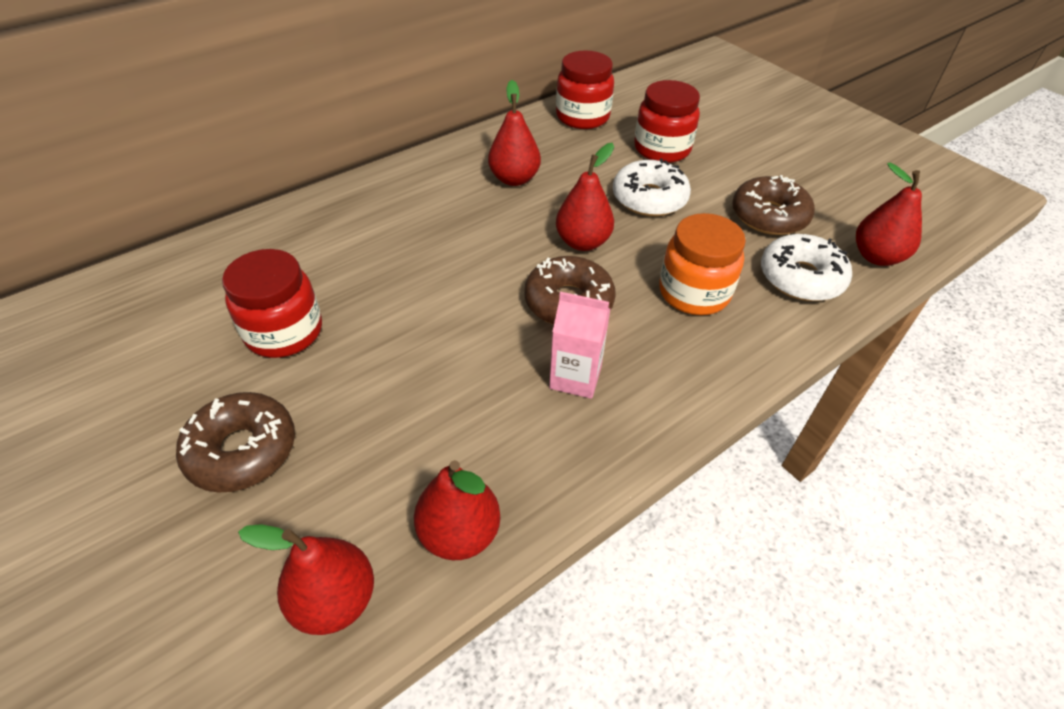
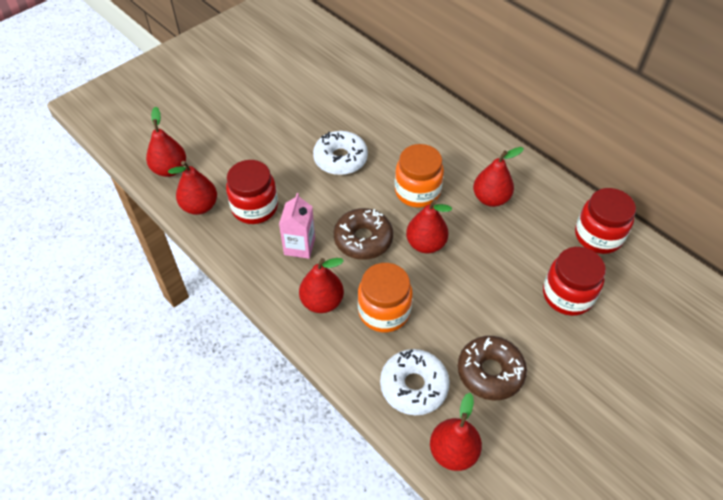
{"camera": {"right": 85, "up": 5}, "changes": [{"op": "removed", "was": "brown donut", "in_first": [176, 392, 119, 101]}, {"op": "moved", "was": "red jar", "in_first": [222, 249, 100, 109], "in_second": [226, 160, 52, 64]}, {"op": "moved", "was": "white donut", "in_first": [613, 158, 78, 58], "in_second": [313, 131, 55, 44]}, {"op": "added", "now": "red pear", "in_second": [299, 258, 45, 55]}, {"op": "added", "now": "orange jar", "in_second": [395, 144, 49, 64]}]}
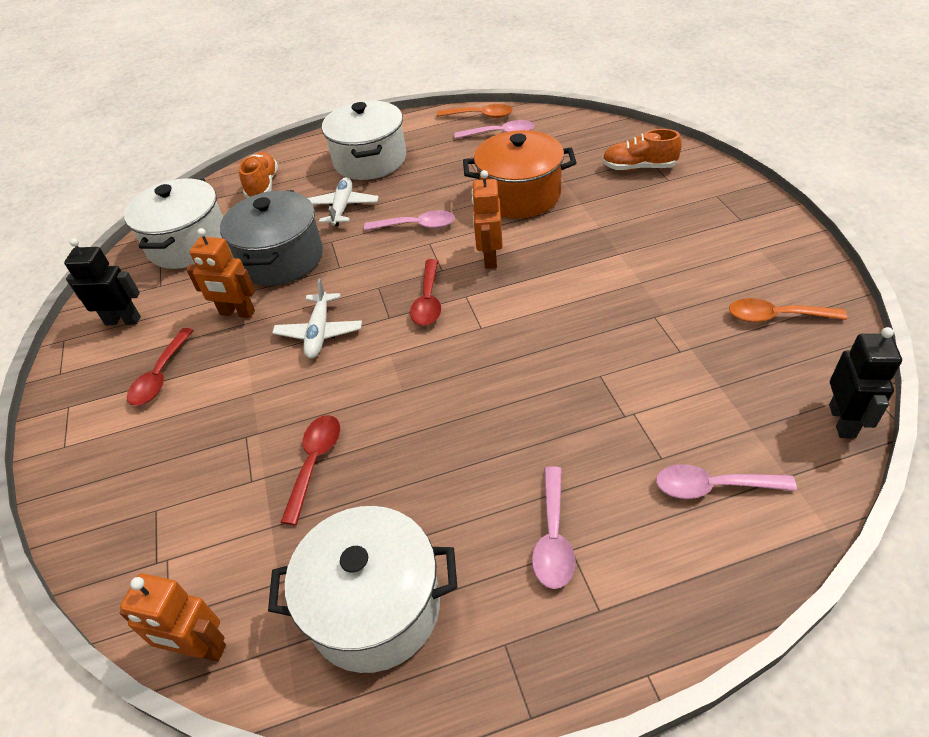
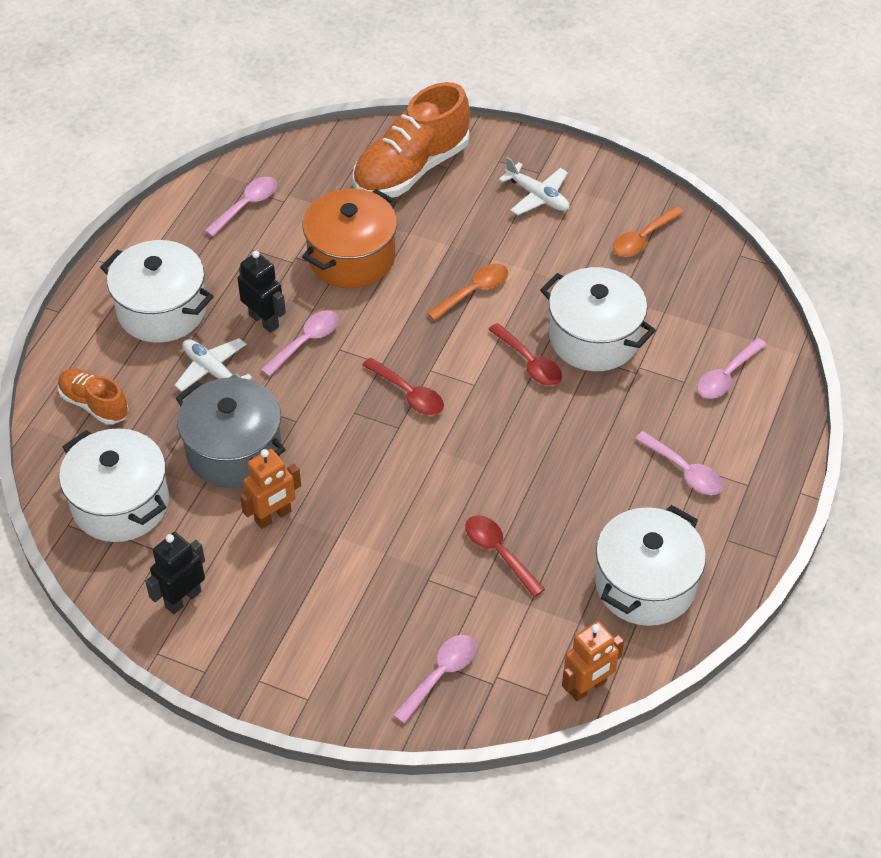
{"camera": {"right": -55, "up": 5}, "changes": [{"op": "moved", "was": "red spoon", "in_first": [127, 328, 67, 78], "in_second": [488, 323, 74, 63]}, {"op": "moved", "was": "white plane", "in_first": [272, 278, 90, 81], "in_second": [499, 157, 71, 58]}, {"op": "moved", "was": "orange spoon", "in_first": [436, 104, 77, 14], "in_second": [427, 264, 81, 57]}, {"op": "removed", "was": "orange robot", "in_first": [471, 170, 32, 99]}, {"op": "resized", "was": "orange shoe", "in_first": [602, 129, 80, 42], "in_second": [353, 82, 117, 115], "ratio": 1.83}, {"op": "moved", "was": "black robot", "in_first": [829, 327, 73, 112], "in_second": [237, 251, 49, 82]}, {"op": "added", "now": "pink spoon", "in_second": [393, 635, 83, 89]}, {"op": "added", "now": "white pot", "in_second": [540, 267, 116, 104]}]}
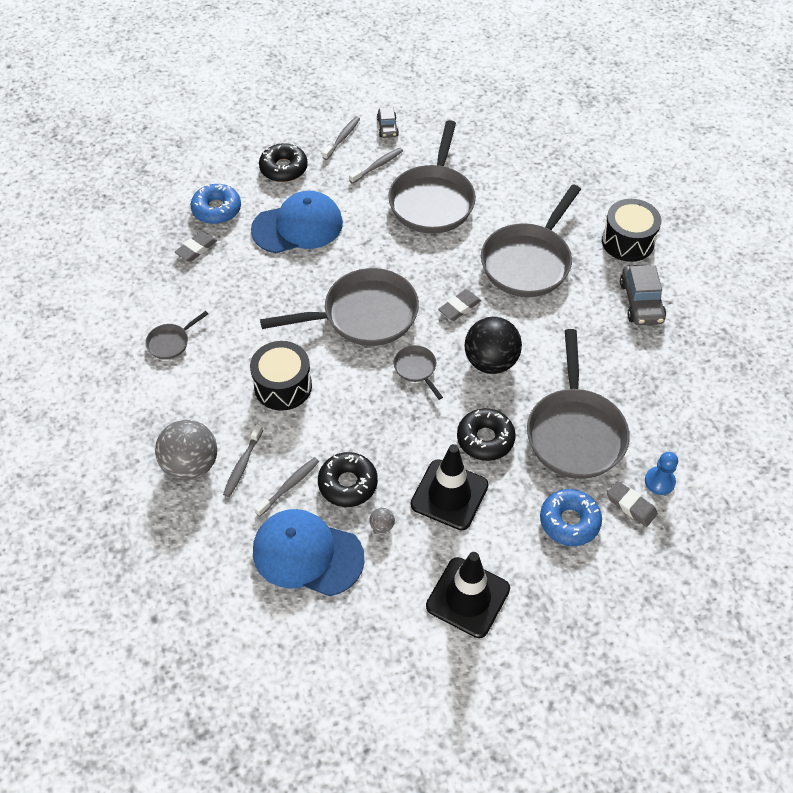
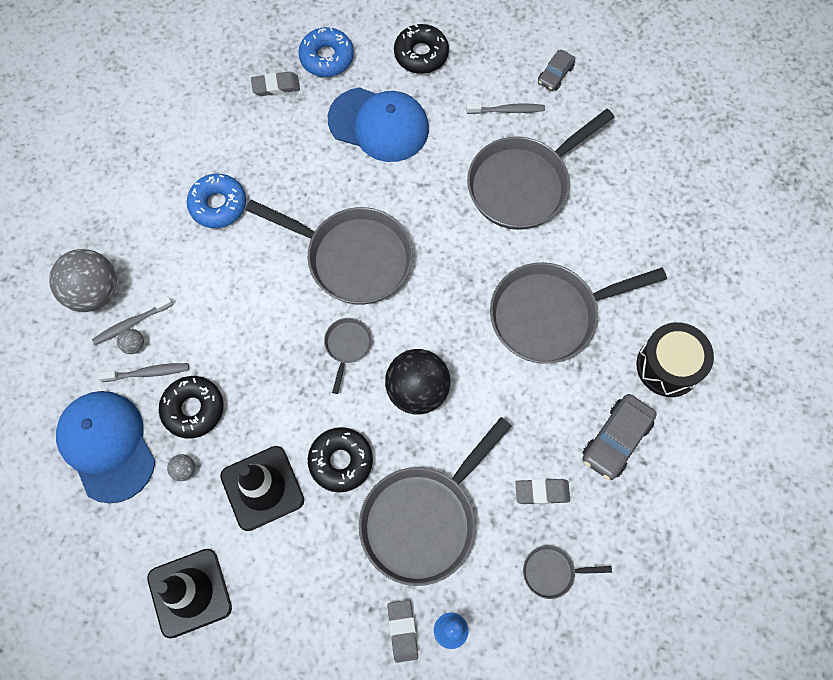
{"camera": {"right": 40, "up": 15}, "changes": [{"op": "moved", "was": "grey pan", "in_first": [145, 311, 63, 49], "in_second": [523, 545, 89, 54]}, {"op": "removed", "was": "black drum", "in_first": [250, 341, 62, 70]}, {"op": "removed", "was": "grey toothbrush", "in_first": [322, 117, 38, 43]}, {"op": "moved", "was": "grey eraser", "in_first": [438, 289, 43, 32], "in_second": [515, 479, 55, 25]}, {"op": "moved", "was": "blue donut", "in_first": [540, 489, 62, 57], "in_second": [187, 173, 59, 55]}, {"op": "added", "now": "grey ball", "in_second": [117, 329, 27, 25]}]}
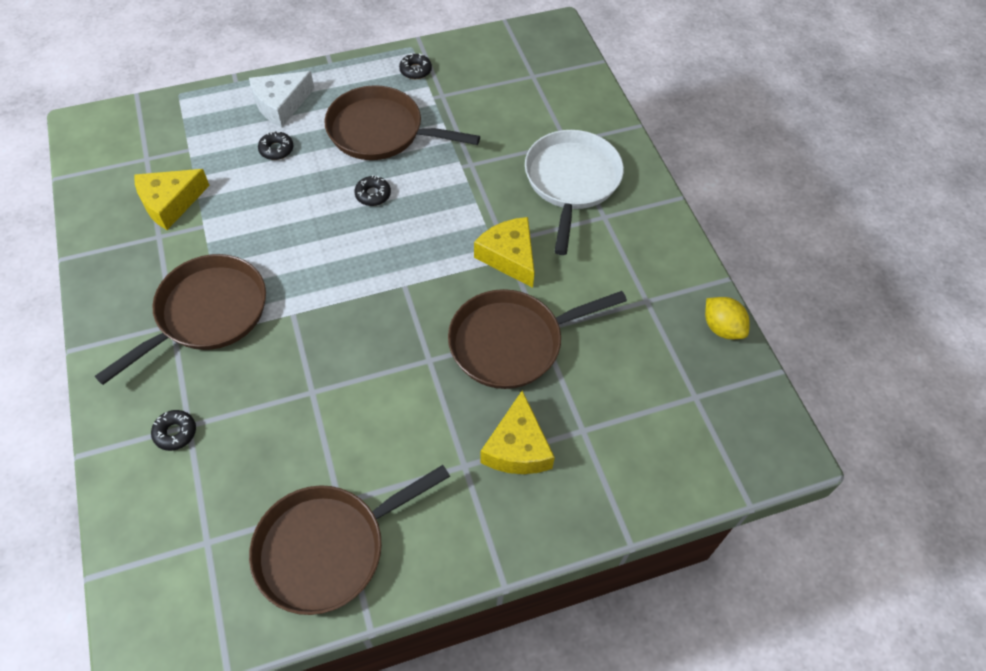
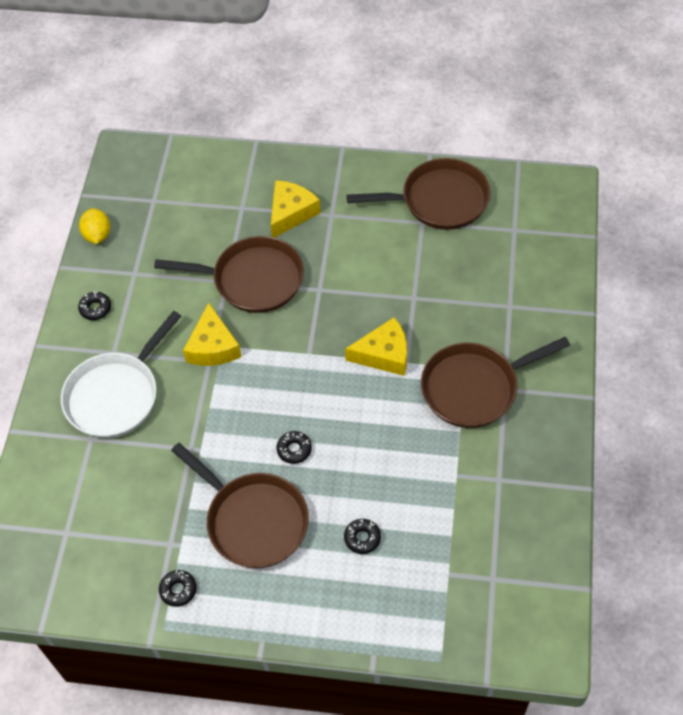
{"camera": {"right": -150, "up": 0}, "changes": [{"op": "moved", "was": "yellow cheese", "in_first": [135, 169, 75, 61], "in_second": [345, 317, 62, 59]}, {"op": "moved", "was": "black donut", "in_first": [151, 410, 45, 41], "in_second": [78, 291, 33, 29]}, {"op": "removed", "was": "white cheese", "in_first": [249, 71, 66, 56]}]}
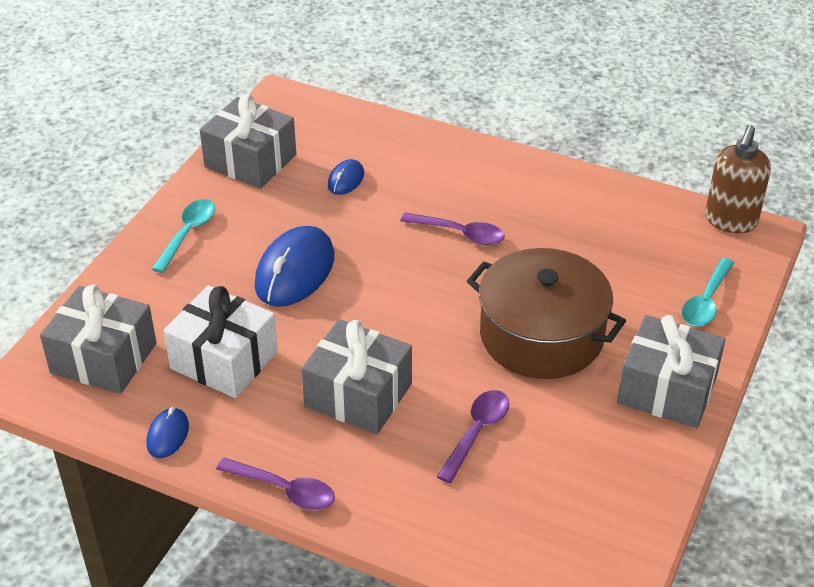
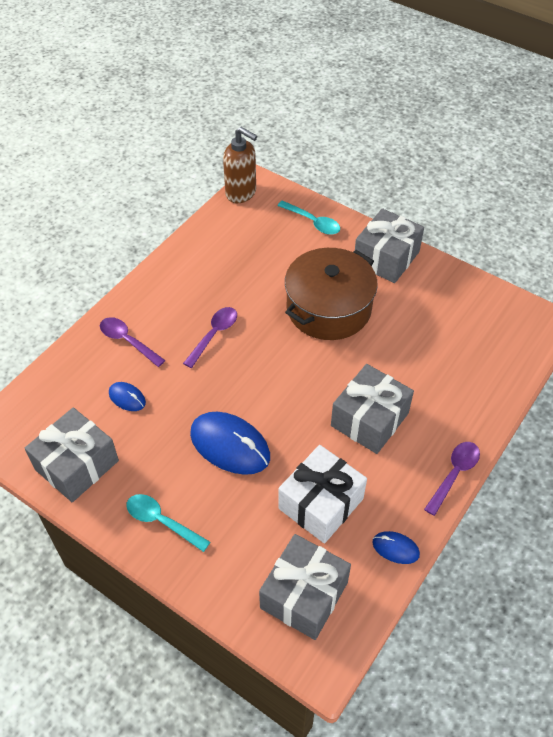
{"camera": {"right": -80, "up": 10}, "changes": [{"op": "moved", "was": "purple spoon", "in_first": [437, 390, 72, 93], "in_second": [100, 317, 65, 50]}]}
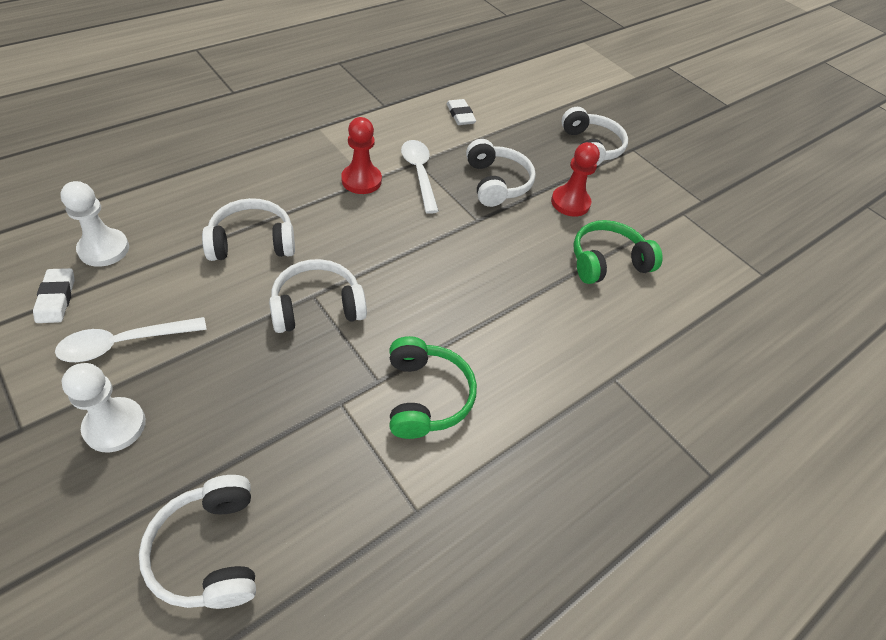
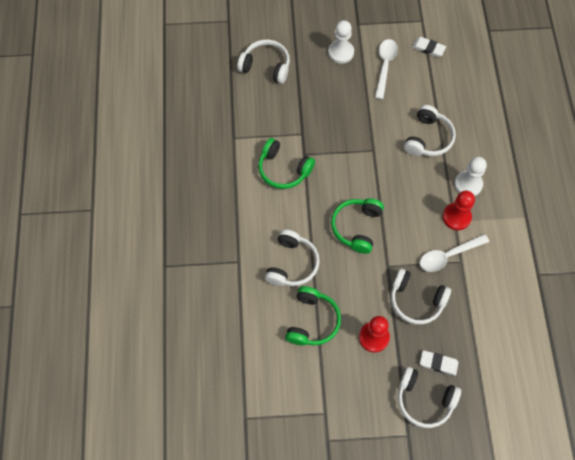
{"camera": {"right": 130, "up": 15}, "changes": [{"op": "moved", "was": "white pawn", "in_first": [60, 181, 69, 86], "in_second": [454, 157, 33, 39]}, {"op": "moved", "was": "white headphones", "in_first": [269, 259, 98, 74], "in_second": [265, 229, 55, 57]}, {"op": "turned", "was": "white spoon", "in_first": [401, 140, 38, 74], "in_second": [420, 234, 69, 38], "clockwise": 135}, {"op": "moved", "was": "white eraser", "in_first": [446, 99, 30, 26], "in_second": [420, 350, 39, 26]}, {"op": "added", "now": "green headphones", "in_second": [331, 198, 53, 56]}]}
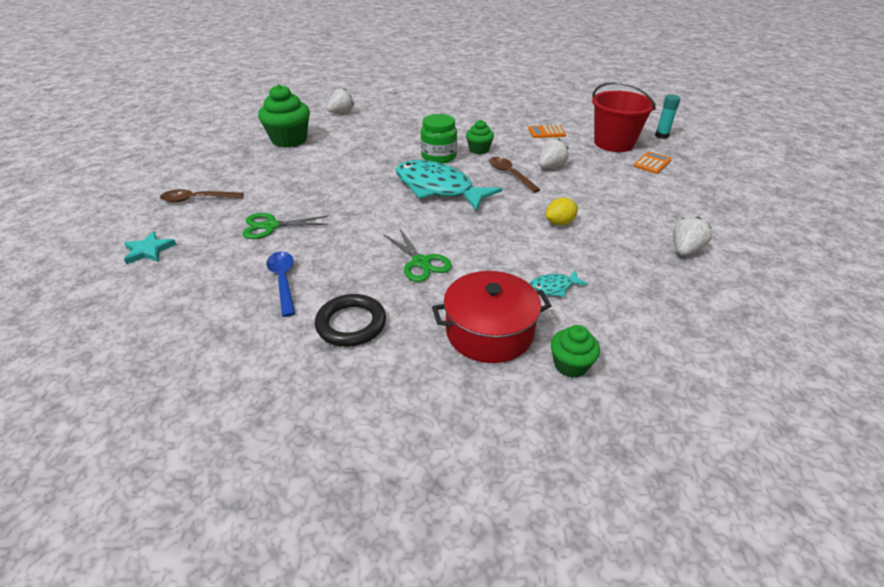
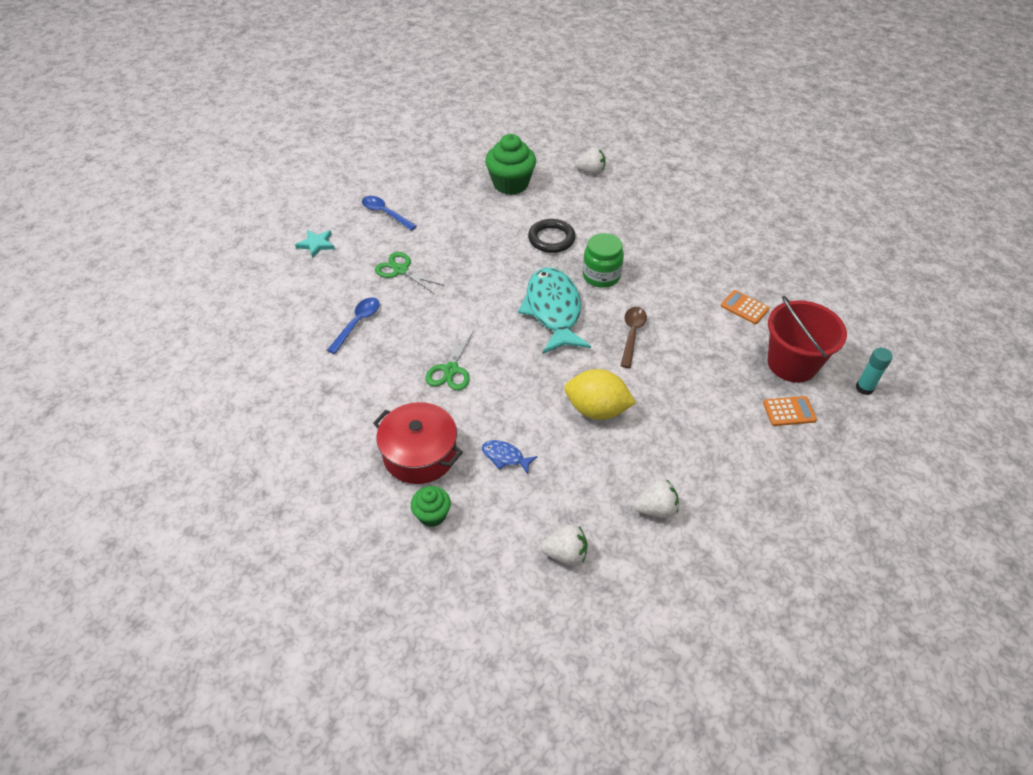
{"camera": {"right": 45, "up": 10}, "changes": [{"op": "recoloured", "was": "brown spoon", "now": "blue spoon", "in_first": [160, 189, 83, 14], "in_second": [362, 196, 55, 35]}, {"op": "moved", "was": "black ring", "in_first": [315, 294, 71, 53], "in_second": [528, 219, 48, 34]}, {"op": "removed", "was": "green cupcake", "in_first": [466, 120, 28, 34]}, {"op": "recoloured", "was": "turquoise fish", "now": "blue fish", "in_first": [529, 270, 59, 27], "in_second": [482, 440, 56, 34]}, {"op": "moved", "was": "white strawberry", "in_first": [538, 139, 31, 29], "in_second": [541, 525, 47, 40]}, {"op": "resized", "was": "yellow lemon", "in_first": [546, 198, 32, 27], "in_second": [564, 369, 72, 51], "ratio": 1.76}]}
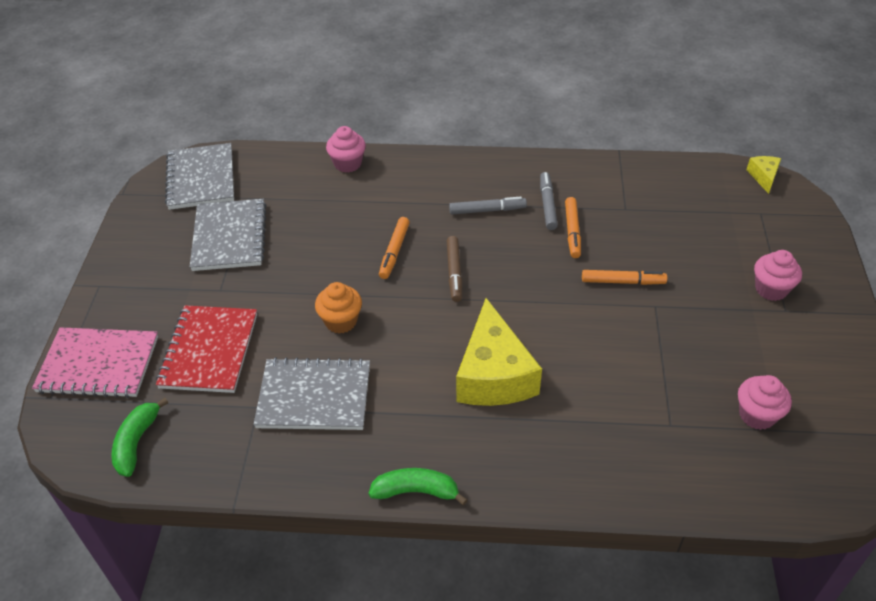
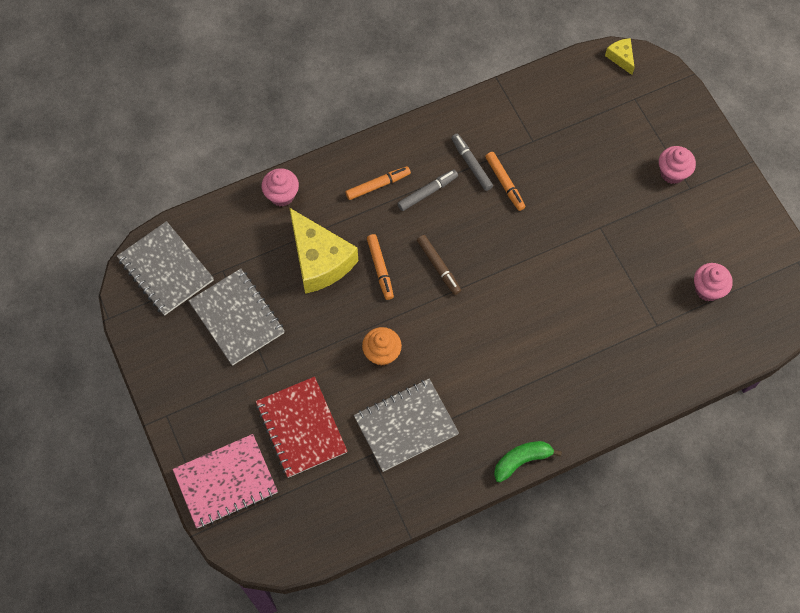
{"camera": {"right": -30, "up": 20}, "changes": [{"op": "removed", "was": "green banana", "in_first": [111, 398, 58, 79]}, {"op": "moved", "was": "yellow cheese", "in_first": [456, 298, 86, 108], "in_second": [289, 208, 69, 86]}, {"op": "moved", "was": "orange marker", "in_first": [582, 270, 85, 15], "in_second": [346, 166, 65, 34]}]}
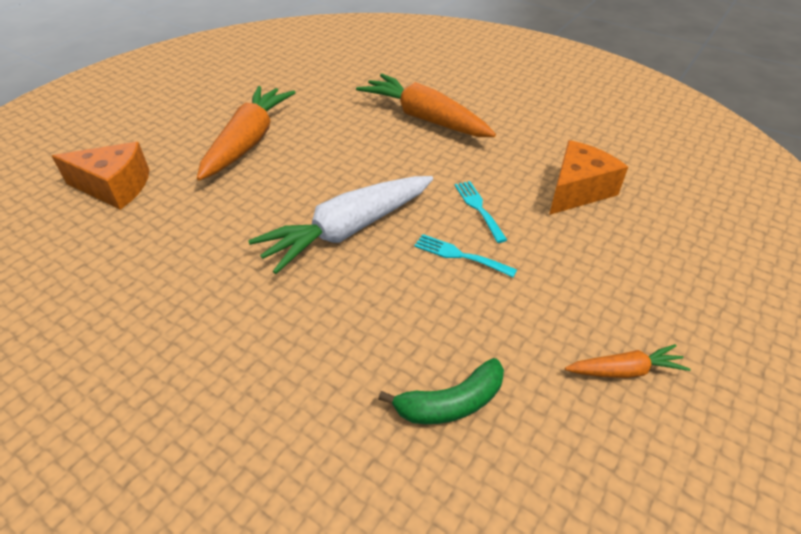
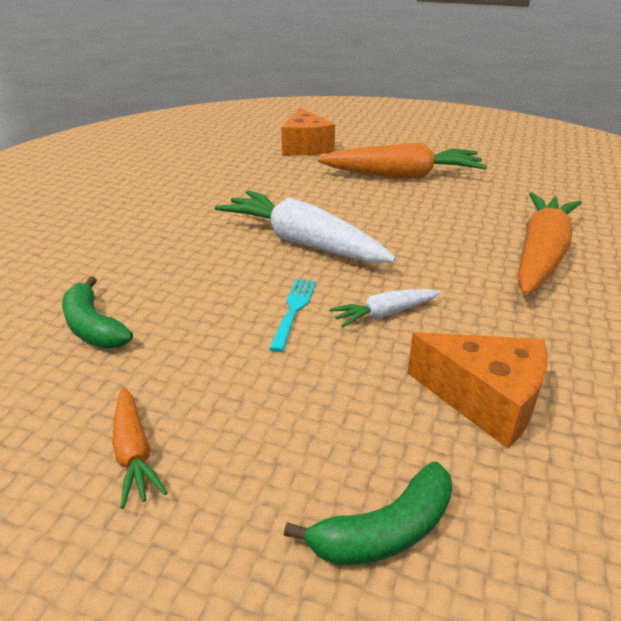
{"camera": {"right": 75, "up": -10}, "changes": [{"op": "replaced", "was": "turquoise fork", "now": "white carrot", "in_first": [454, 181, 53, 62], "in_second": [329, 289, 111, 38]}, {"op": "added", "now": "green banana", "in_second": [284, 462, 168, 103]}]}
